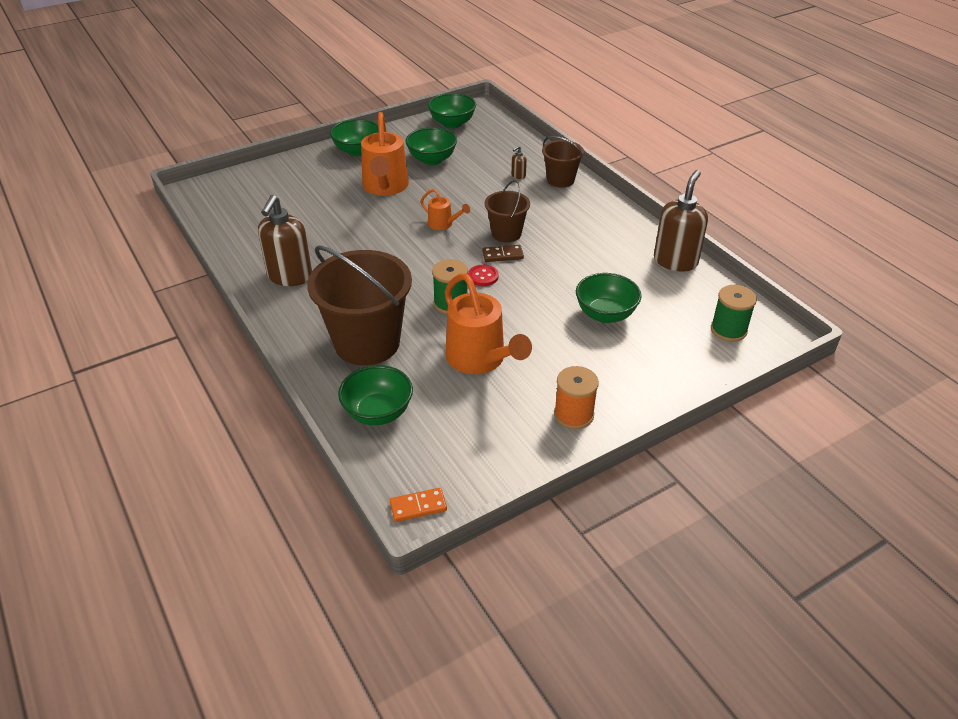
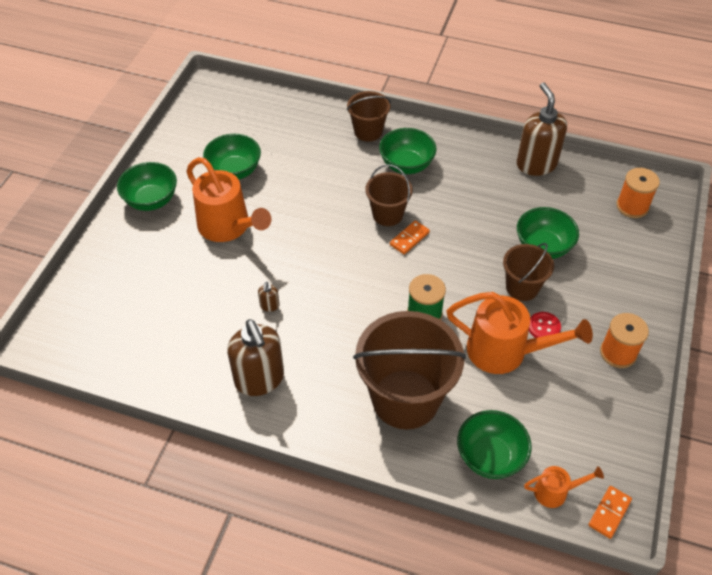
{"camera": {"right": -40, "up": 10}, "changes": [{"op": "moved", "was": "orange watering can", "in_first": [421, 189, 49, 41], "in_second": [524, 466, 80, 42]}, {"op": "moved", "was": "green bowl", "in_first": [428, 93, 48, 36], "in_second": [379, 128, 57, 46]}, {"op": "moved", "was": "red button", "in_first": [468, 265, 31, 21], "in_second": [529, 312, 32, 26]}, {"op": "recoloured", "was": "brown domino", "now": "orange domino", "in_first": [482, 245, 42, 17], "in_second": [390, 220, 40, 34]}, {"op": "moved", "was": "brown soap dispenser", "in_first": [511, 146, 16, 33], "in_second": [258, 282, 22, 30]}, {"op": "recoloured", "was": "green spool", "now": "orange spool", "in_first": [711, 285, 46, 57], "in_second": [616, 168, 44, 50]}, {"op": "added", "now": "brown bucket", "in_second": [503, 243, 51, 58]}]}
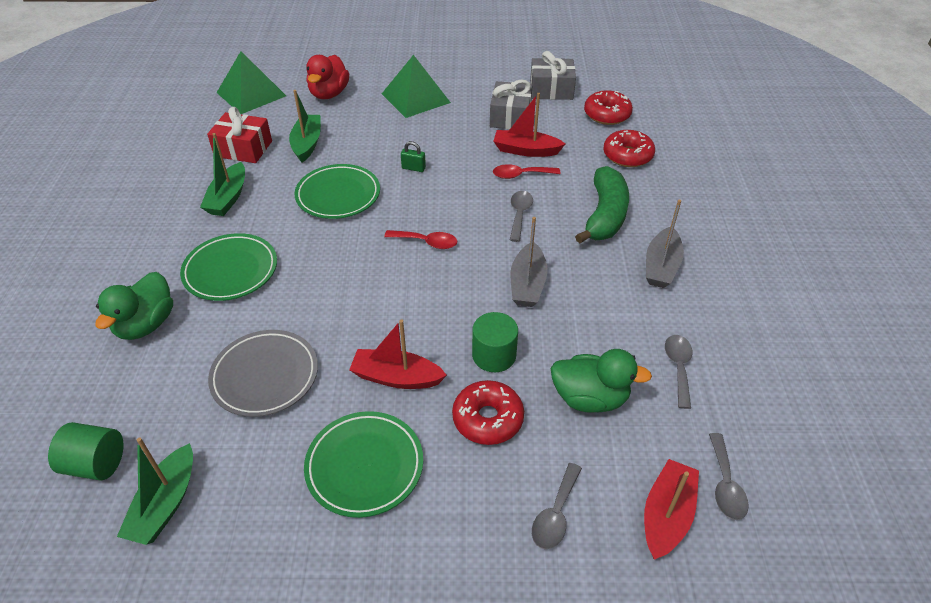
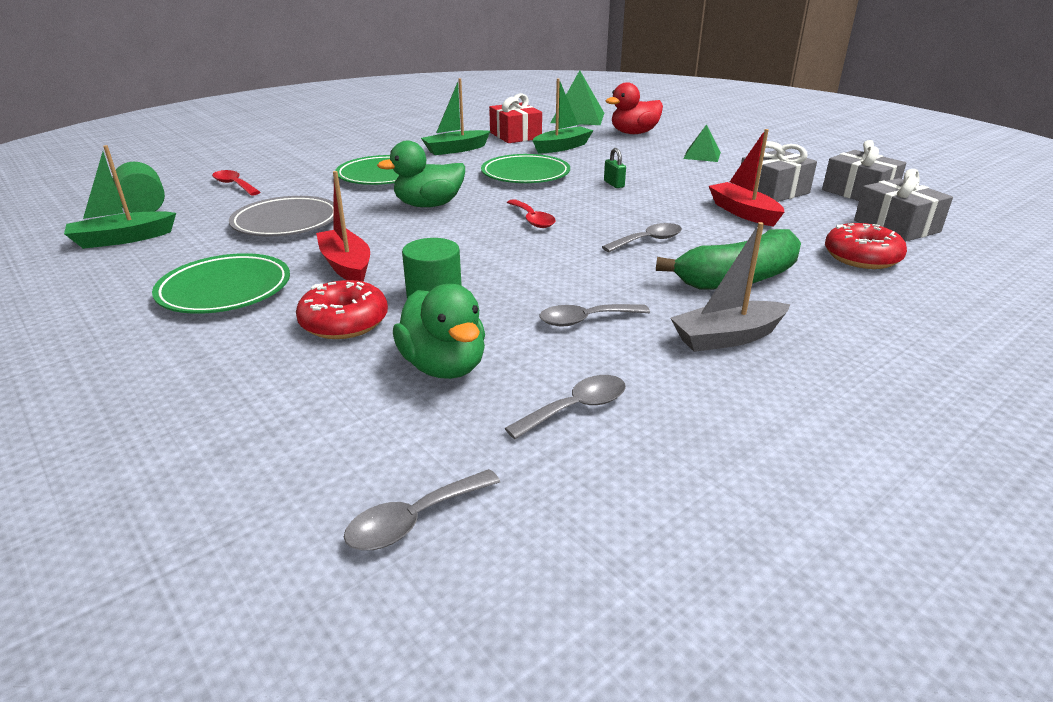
{"camera": {"right": 50, "up": -15}, "changes": [{"op": "moved", "was": "green duck", "in_first": [95, 272, 78, 68], "in_second": [377, 141, 88, 66]}, {"op": "resized", "was": "green pyramid", "in_first": [382, 55, 69, 63], "in_second": [683, 124, 38, 38], "ratio": 0.57}, {"op": "moved", "was": "red spoon", "in_first": [493, 164, 67, 15], "in_second": [212, 170, 48, 26]}, {"op": "removed", "was": "grey boat", "in_first": [510, 217, 38, 90]}, {"op": "moved", "was": "grey spoon", "in_first": [532, 463, 50, 86], "in_second": [539, 304, 111, 23]}, {"op": "replaced", "was": "red donut", "now": "grey gift", "in_first": [584, 90, 49, 35], "in_second": [854, 169, 99, 73]}, {"op": "removed", "was": "red boat", "in_first": [644, 459, 55, 101]}]}
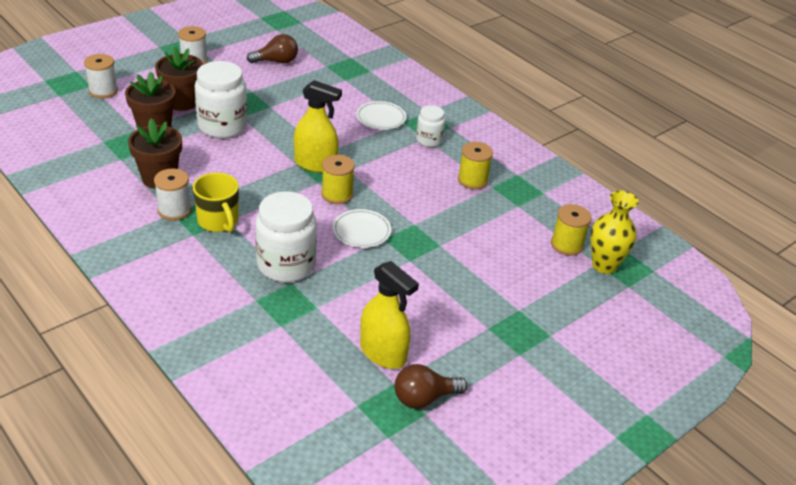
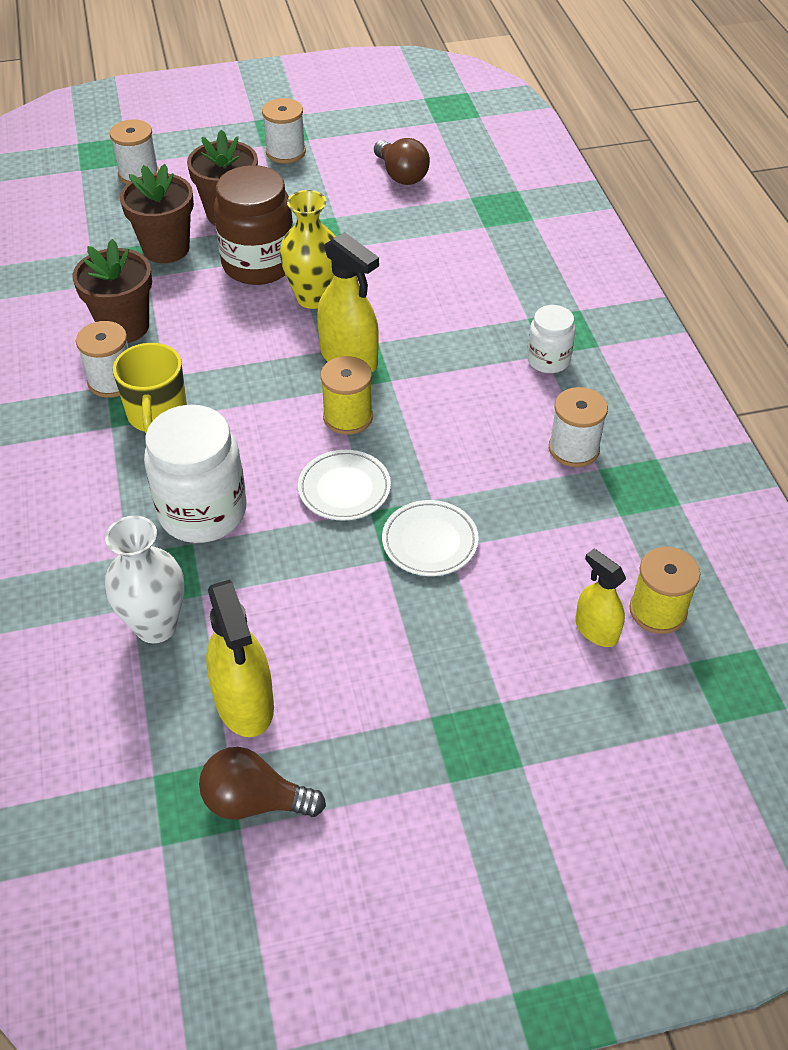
{"camera": {"right": 30, "up": 10}, "changes": [{"op": "recoloured", "was": "white jar", "now": "brown jar", "in_first": [195, 61, 52, 77], "in_second": [214, 165, 79, 120]}, {"op": "turned", "was": "brown light bulb", "in_first": [247, 34, 51, 30], "in_second": [374, 138, 56, 47], "clockwise": 45}, {"op": "moved", "was": "white plate", "in_first": [356, 101, 50, 29], "in_second": [382, 500, 97, 76]}, {"op": "recoloured", "was": "yellow spool", "now": "white spool", "in_first": [458, 142, 35, 47], "in_second": [549, 387, 59, 80]}, {"op": "moved", "was": "yellow vase", "in_first": [590, 191, 49, 83], "in_second": [280, 190, 56, 119]}, {"op": "added", "now": "white vase", "in_second": [105, 515, 79, 128]}, {"op": "added", "now": "yellow spray bottle", "in_second": [575, 549, 51, 98]}]}
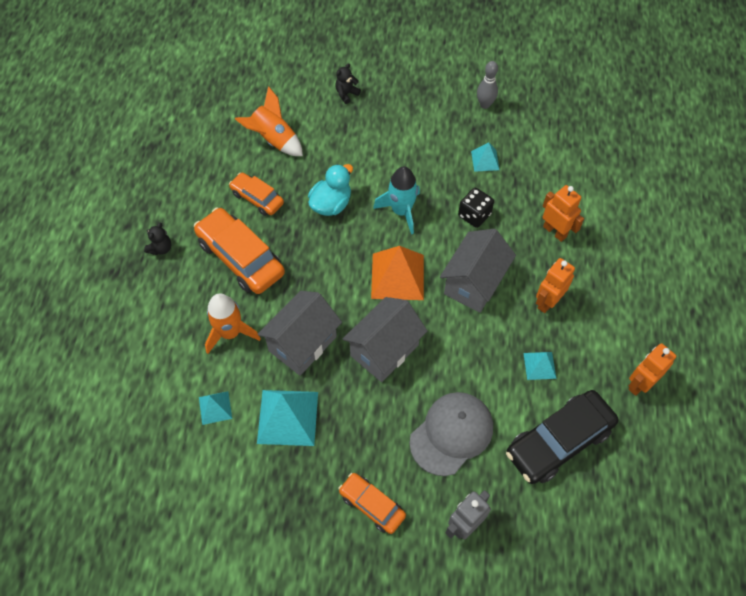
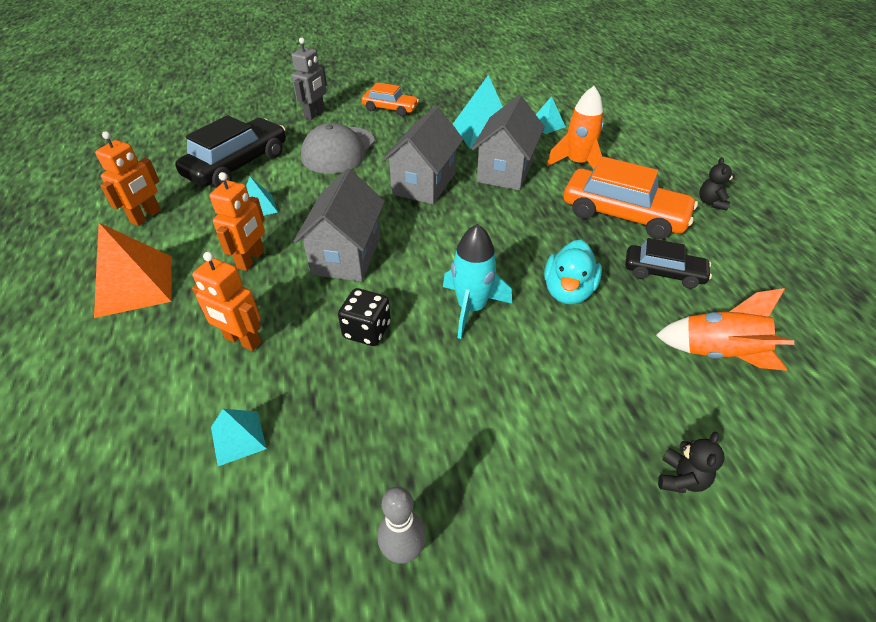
{"camera": {"right": 160, "up": -15}, "changes": [{"op": "recoloured", "was": "orange car", "now": "black car", "in_first": [229, 172, 55, 44], "in_second": [625, 238, 87, 51]}, {"op": "moved", "was": "orange pyramid", "in_first": [371, 246, 53, 54], "in_second": [94, 223, 78, 95]}, {"op": "moved", "was": "turquoise pyramid", "in_first": [471, 142, 29, 30], "in_second": [211, 409, 56, 57]}]}
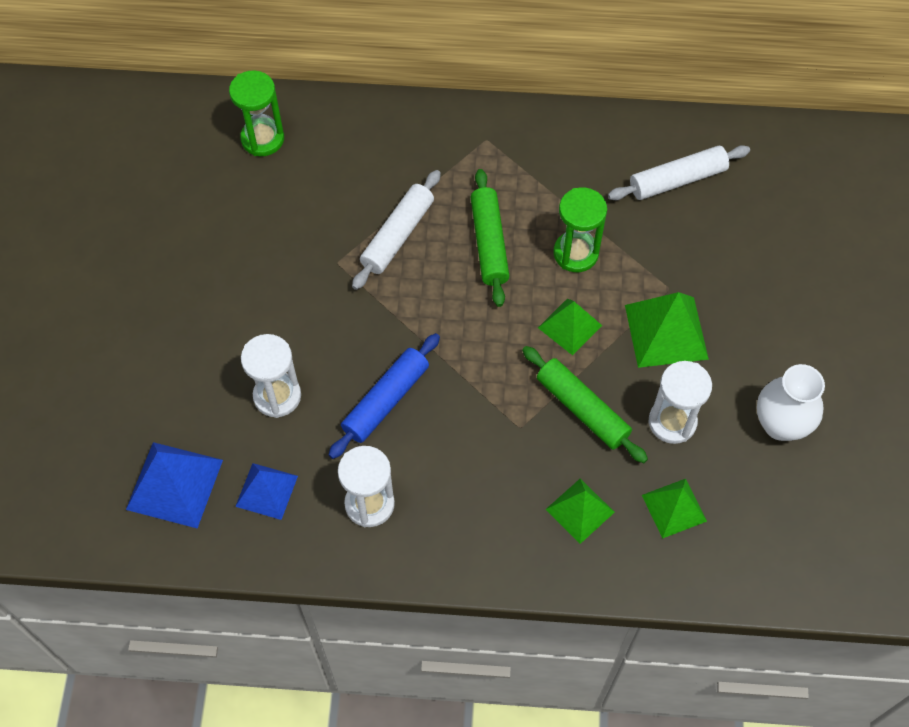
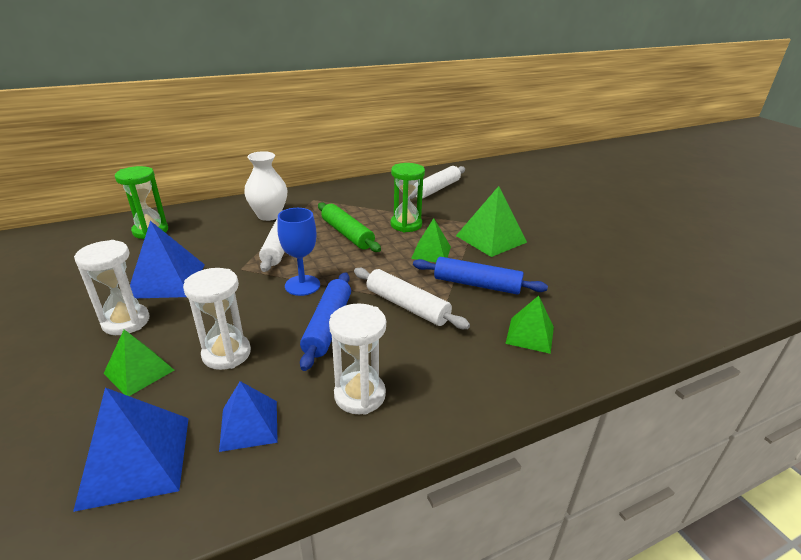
{"camera": {"right": -30, "up": -30}, "changes": [{"op": "recoloured", "was": "green rolling pin", "now": "blue rolling pin", "in_first": [522, 346, 126, 117], "in_second": [413, 257, 135, 38]}, {"op": "moved", "was": "green pyramid", "in_first": [642, 479, 65, 60], "in_second": [103, 330, 71, 66]}, {"op": "moved", "was": "white hourglass", "in_first": [648, 361, 64, 83], "in_second": [74, 240, 75, 95]}, {"op": "moved", "was": "white vase", "in_first": [757, 364, 68, 77], "in_second": [244, 151, 43, 70]}, {"op": "added", "now": "blue pyramid", "in_second": [130, 221, 75, 77]}, {"op": "added", "now": "blue goblet", "in_second": [277, 208, 43, 88]}, {"op": "added", "now": "white rolling pin", "in_second": [354, 268, 116, 61]}]}
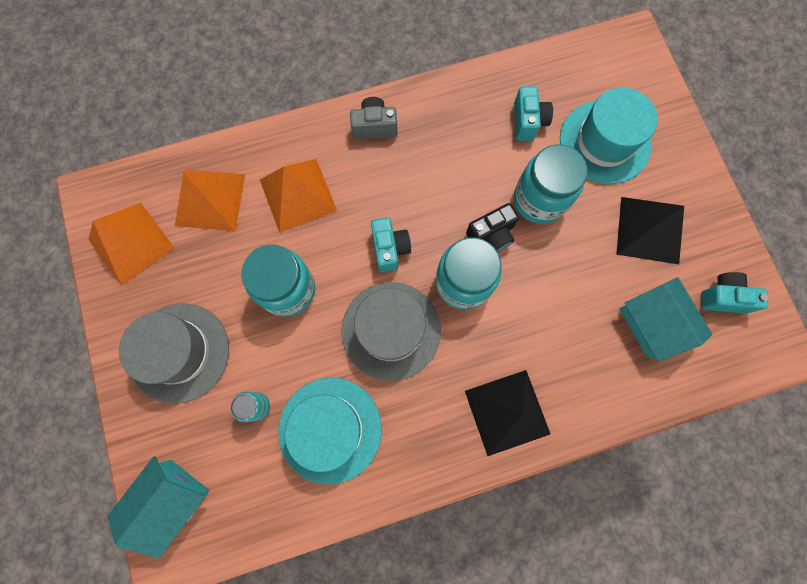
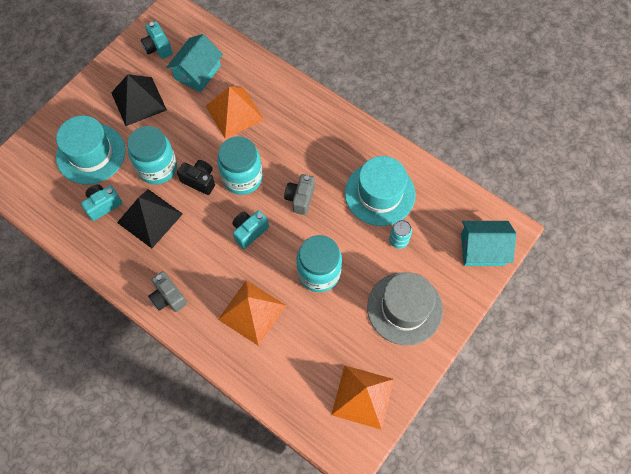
{"camera": {"right": -125, "up": -10}, "changes": [{"op": "moved", "was": "orange pyramid", "in_first": [175, 169, 70, 62], "in_second": [206, 86, 58, 53]}, {"op": "replaced", "was": "grey hat", "now": "grey camera", "in_first": [341, 282, 100, 99], "in_second": [284, 174, 31, 41]}, {"op": "moved", "was": "black pyramid", "in_first": [465, 370, 85, 86], "in_second": [117, 189, 66, 59]}]}
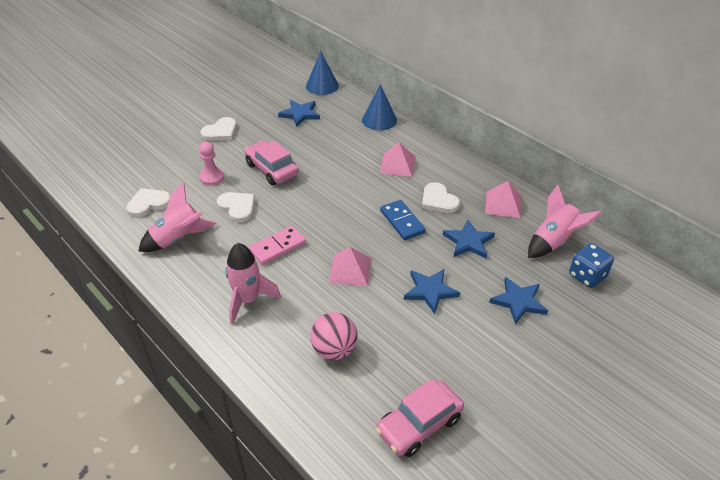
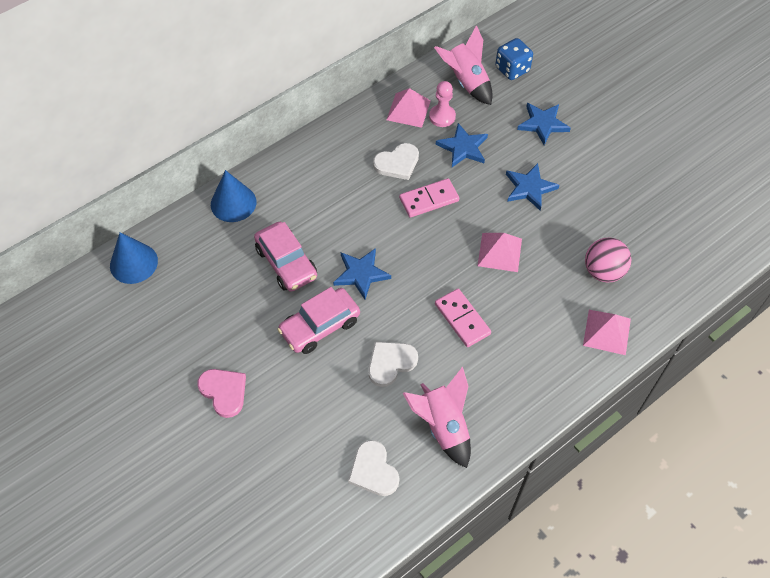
{"camera": {"right": -85, "up": 15}, "changes": [{"op": "moved", "was": "pink pawn", "in_first": [199, 142, 25, 44], "in_second": [429, 81, 27, 46]}, {"op": "recoloured", "was": "white heart", "now": "pink heart", "in_first": [201, 117, 36, 24], "in_second": [197, 369, 49, 49]}, {"op": "removed", "was": "pink rocket", "in_first": [225, 243, 56, 82]}, {"op": "moved", "was": "blue star", "in_first": [278, 100, 42, 27], "in_second": [333, 248, 58, 52]}, {"op": "moved", "was": "pink car", "in_first": [376, 379, 88, 78], "in_second": [254, 222, 63, 70]}, {"op": "moved", "was": "pink pyramid", "in_first": [380, 142, 36, 35], "in_second": [583, 310, 48, 45]}, {"op": "recoloured", "was": "blue domino", "now": "pink domino", "in_first": [380, 200, 46, 40], "in_second": [399, 178, 60, 39]}]}
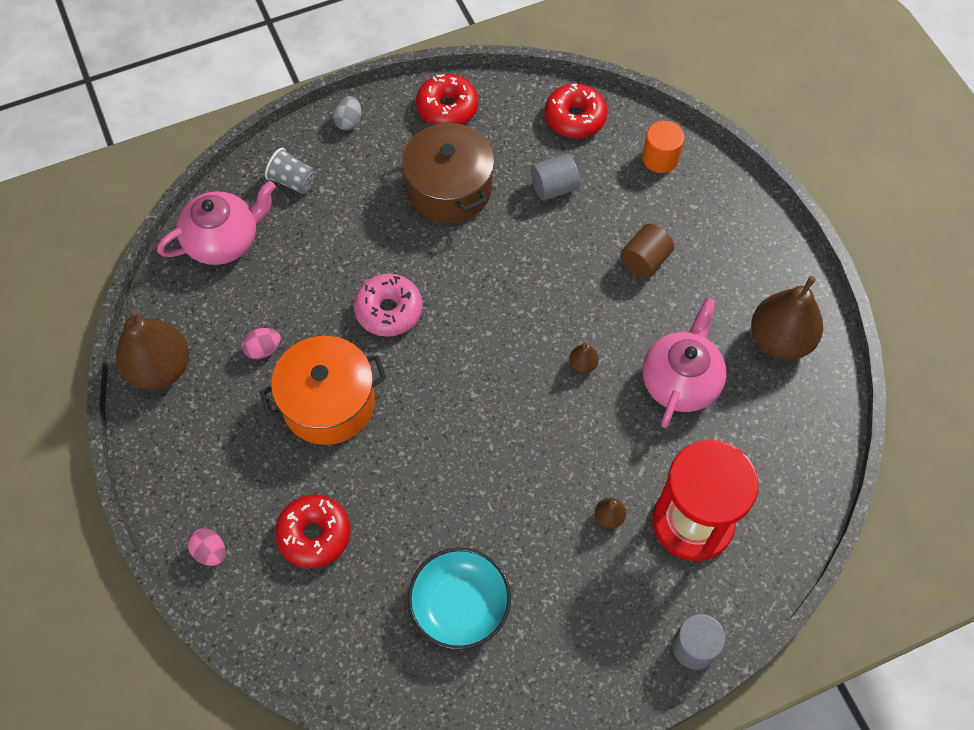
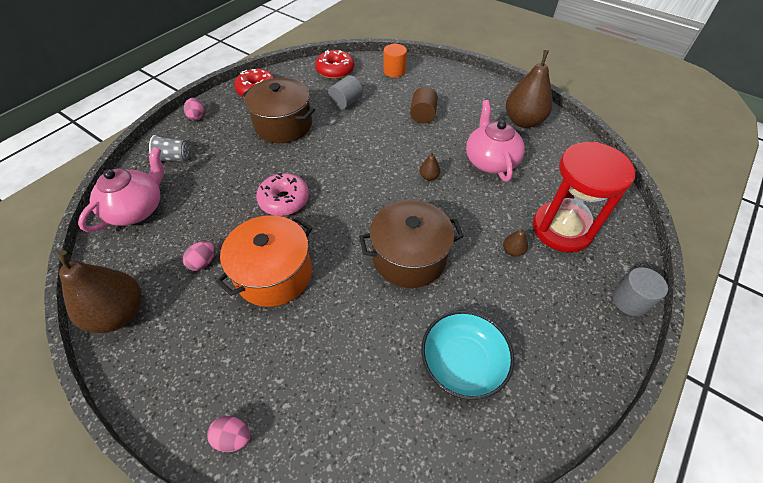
{"camera": {"right": -30, "up": -10}, "changes": [{"op": "removed", "was": "red donut", "in_first": [275, 495, 76, 73]}, {"op": "recoloured", "was": "grey egg", "now": "pink egg", "in_first": [333, 96, 29, 35], "in_second": [184, 98, 20, 22]}, {"op": "added", "now": "brown pot", "in_second": [359, 200, 105, 88]}]}
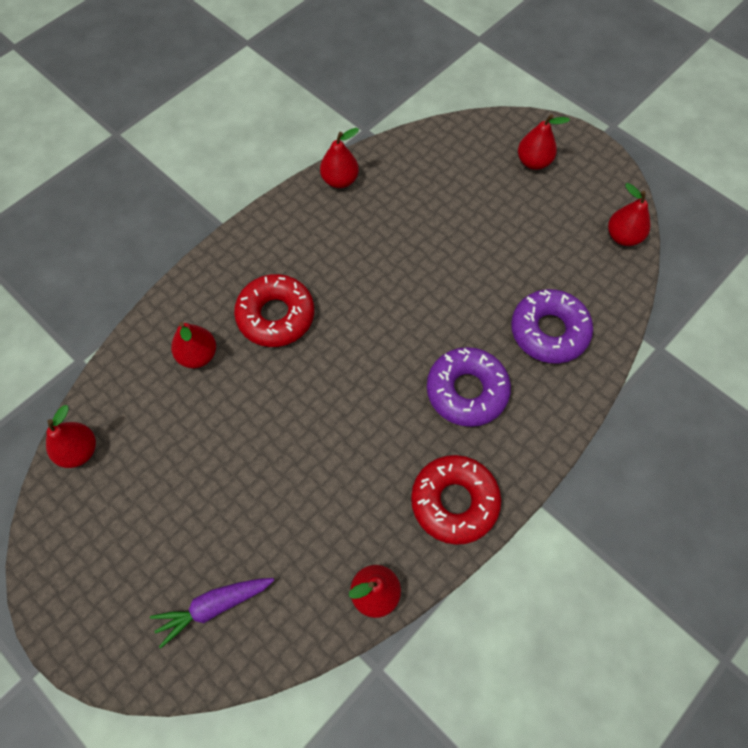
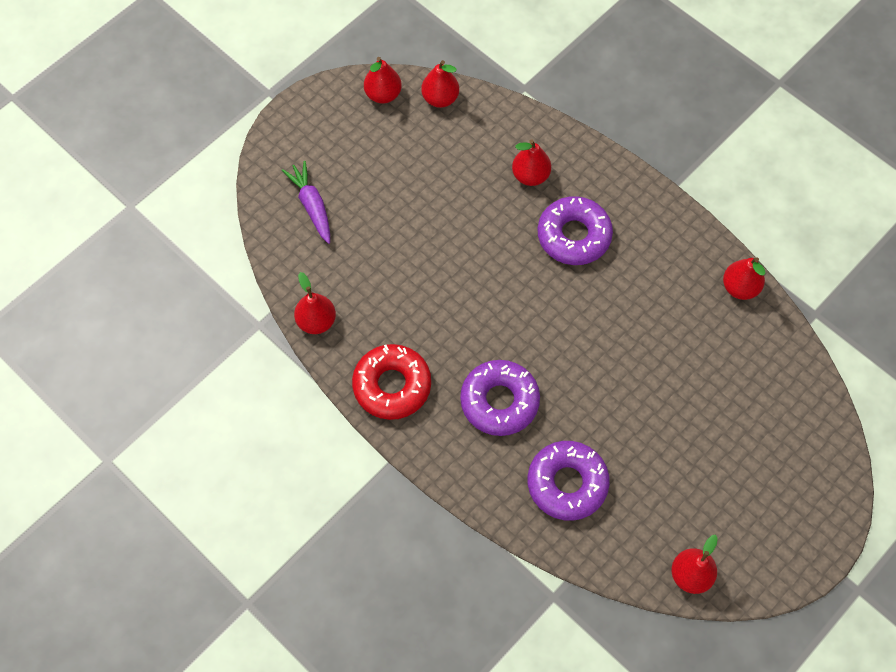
{"camera": {"right": 90, "up": 0}, "changes": [{"op": "recoloured", "was": "red donut", "now": "purple donut", "in_first": [234, 274, 80, 73], "in_second": [537, 196, 76, 69]}, {"op": "moved", "was": "red pear", "in_first": [518, 114, 52, 56], "in_second": [364, 57, 38, 47]}]}
